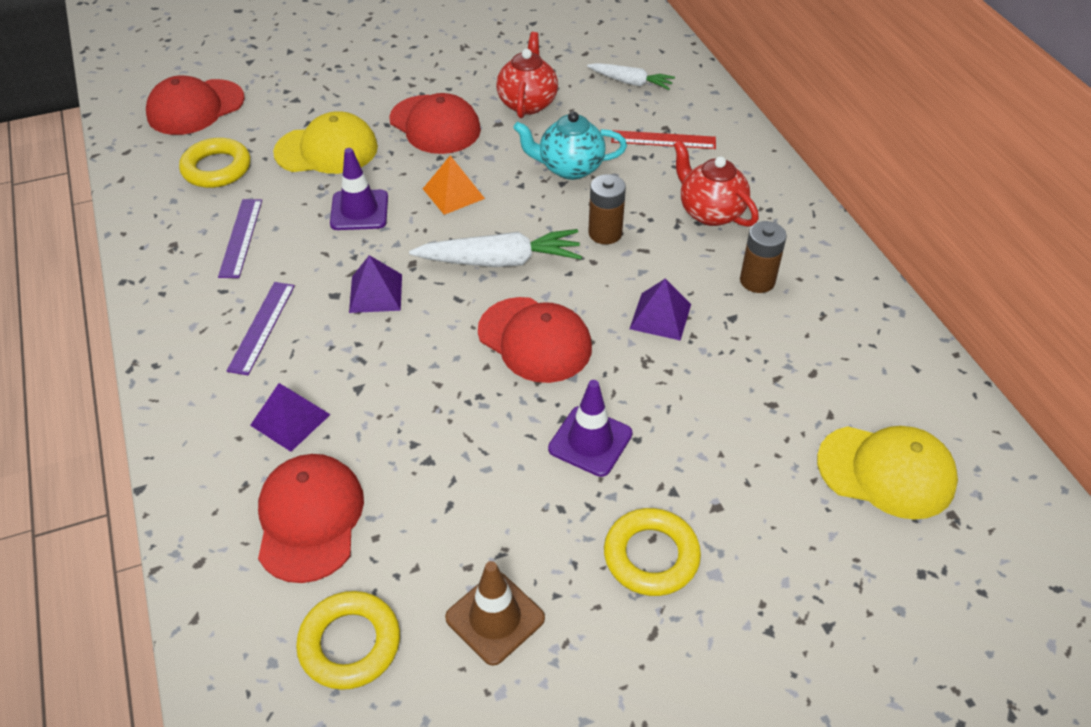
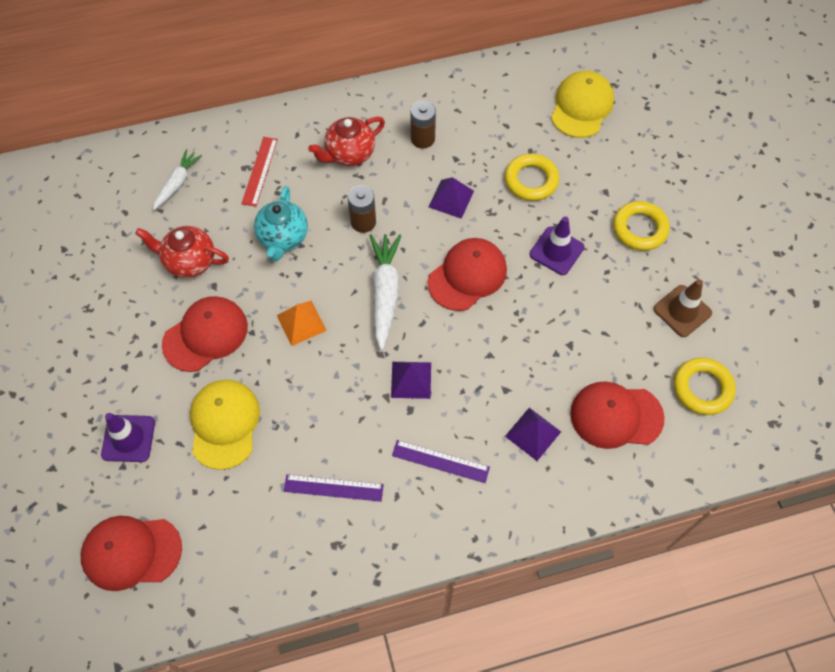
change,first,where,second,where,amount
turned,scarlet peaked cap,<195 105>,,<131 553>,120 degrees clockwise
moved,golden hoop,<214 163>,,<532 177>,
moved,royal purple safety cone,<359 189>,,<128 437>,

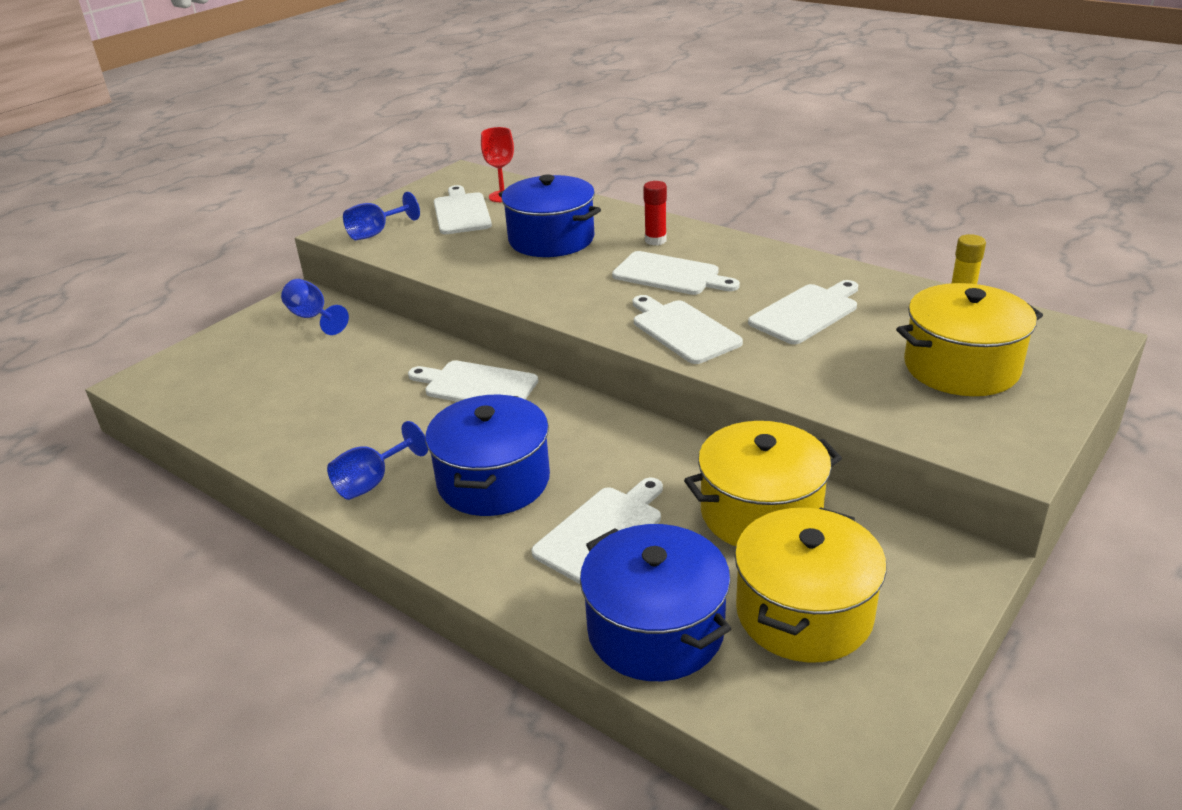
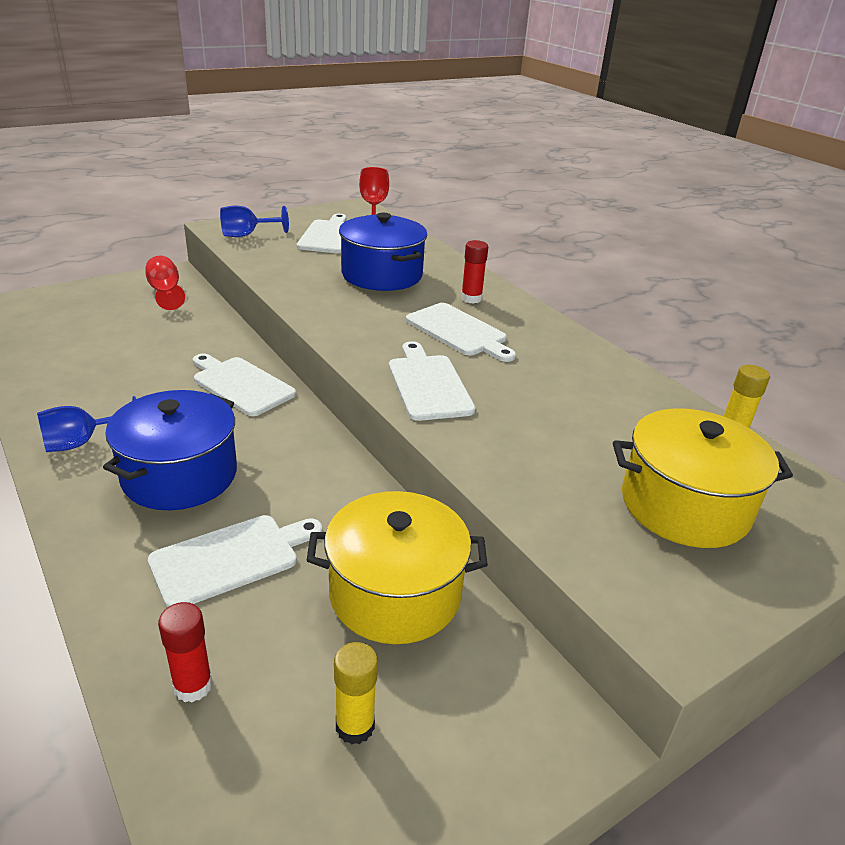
change,first,where,second,where,amount
recoloured,cobalt goblet,<315 307>,scarlet goblet,<165 283>,
replaced,cobalt pot,<655 602>,scarlet stick of glue,<185 652>,
replaced,golden pot,<811 585>,golden stick of glue,<356 693>,
removed,snow-white cutting board,<803 312>,,,

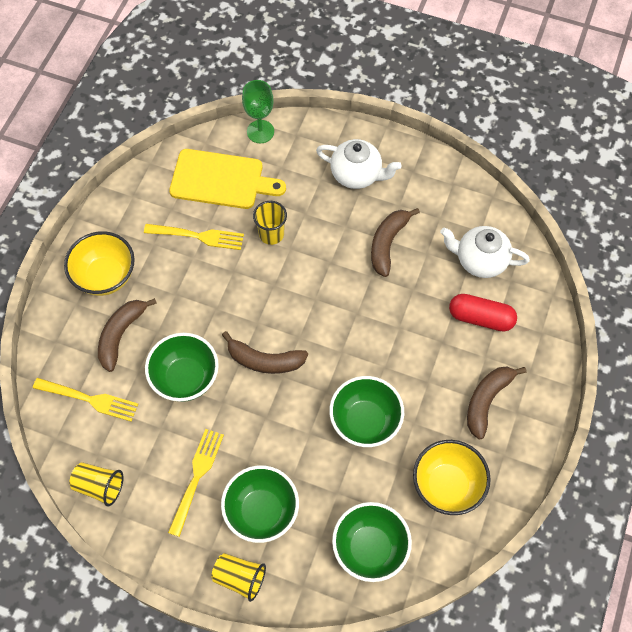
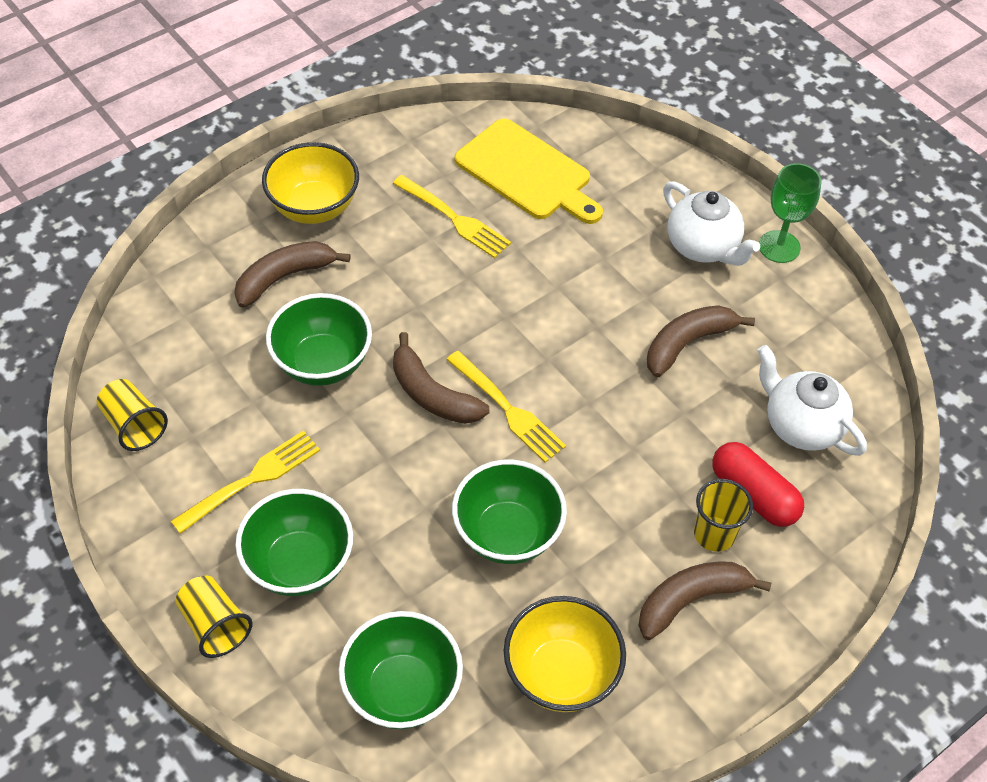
change,first,where,second,where,amount
moved,golden fork,<85 399>,,<506 407>,
moved,emerald goblet,<258 111>,,<790 213>,
moved,golden beaker,<270 223>,,<723 515>,

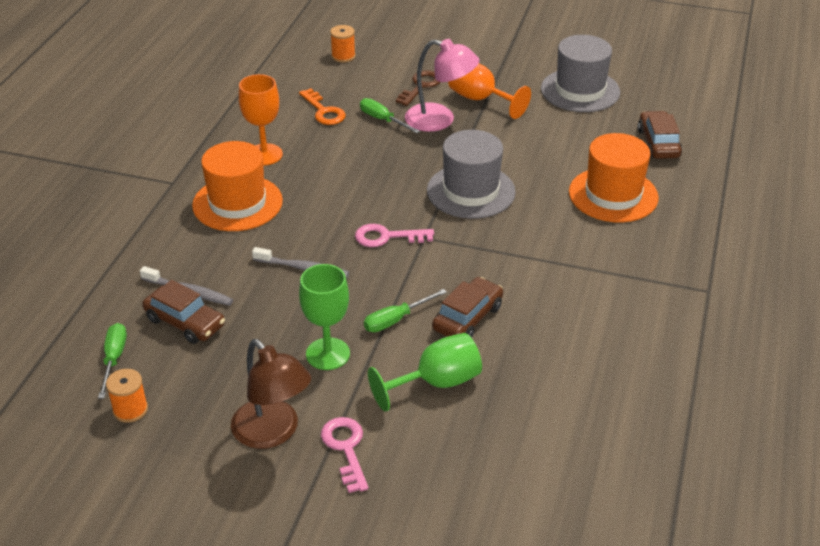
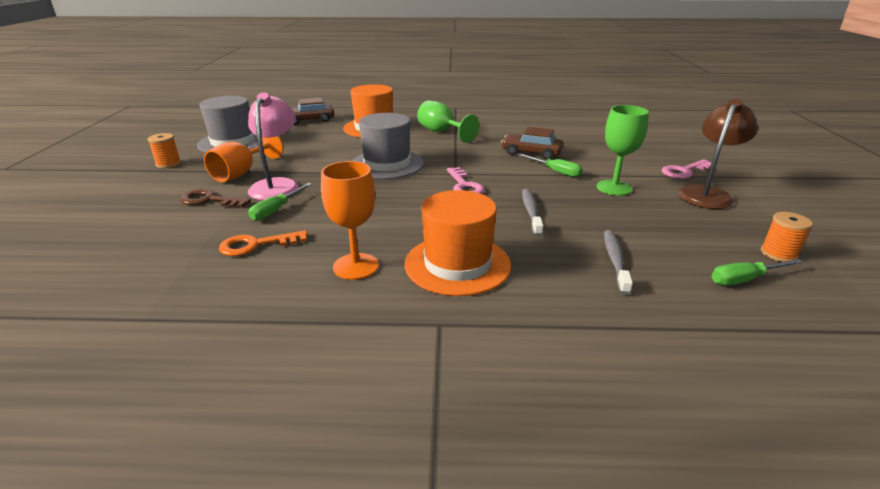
change,first,where,second,where,amount
removed,russet automobile,<183 312>,,,
turned,orange-coloured latchkey,<322 106>,,<263 243>,150 degrees counterclockwise
moved,orange-coloured spool,<343 44>,,<164 150>,
moved,emerald goblet,<425 372>,,<448 121>,

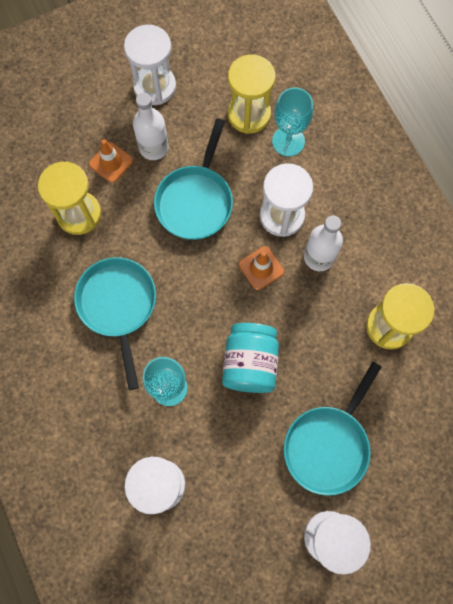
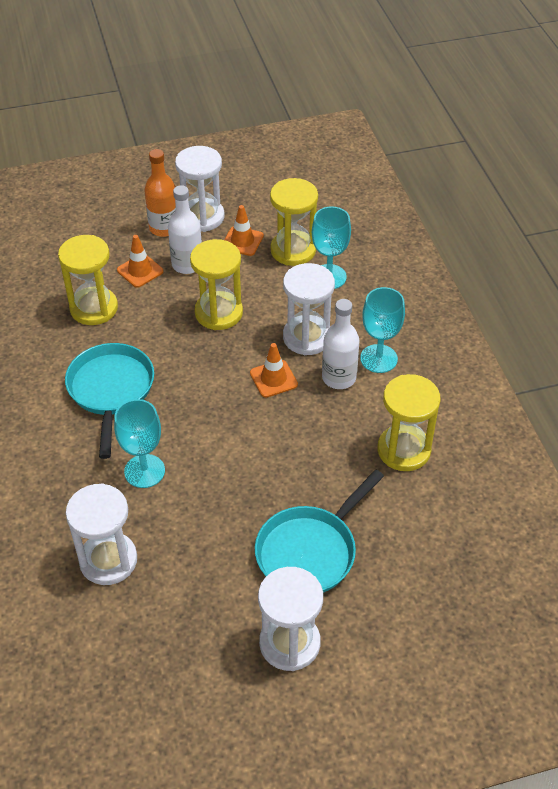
change,first,where,second,where,amount
replaced,aqua frying pan,<193 179>,golden sandglass,<216 284>,
removed,aqua jam jar,<250 358>,,,
added,,,orange-coloured bottle,<160 193>,
added,,,orange-coloured safety cone,<244 230>,
added,,,aqua goblet,<382 330>,

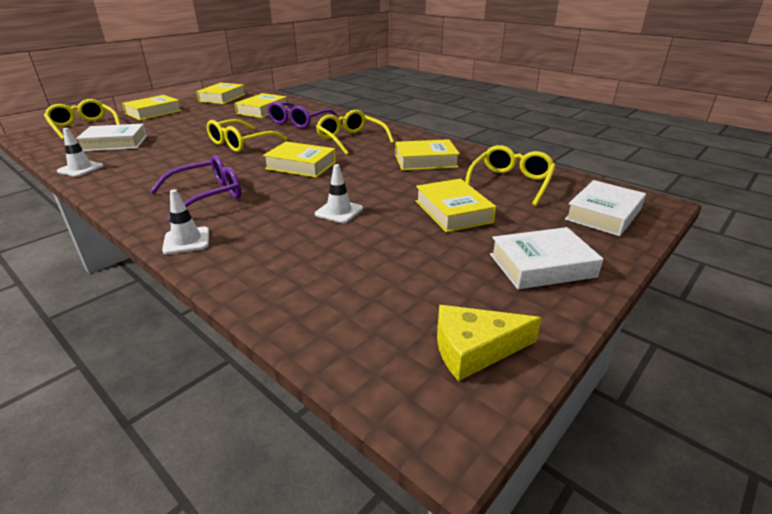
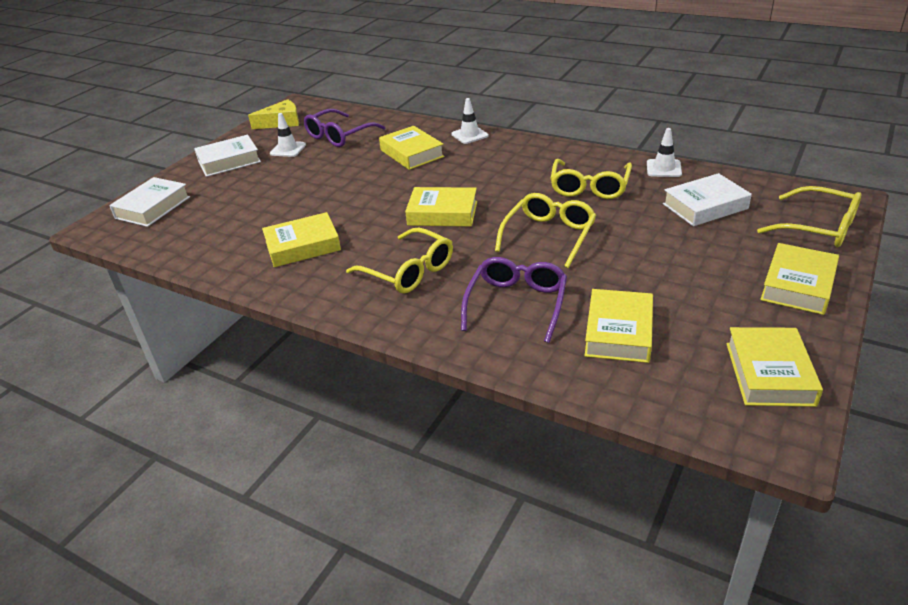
change,first,where,second,where,amount
moved,royal purple glasses,<195 188>,,<344 128>,
moved,snow-white safety cone,<339 193>,,<288 135>,
moved,golden book,<456 206>,,<411 148>,
moved,golden glasses,<510 175>,,<591 179>,

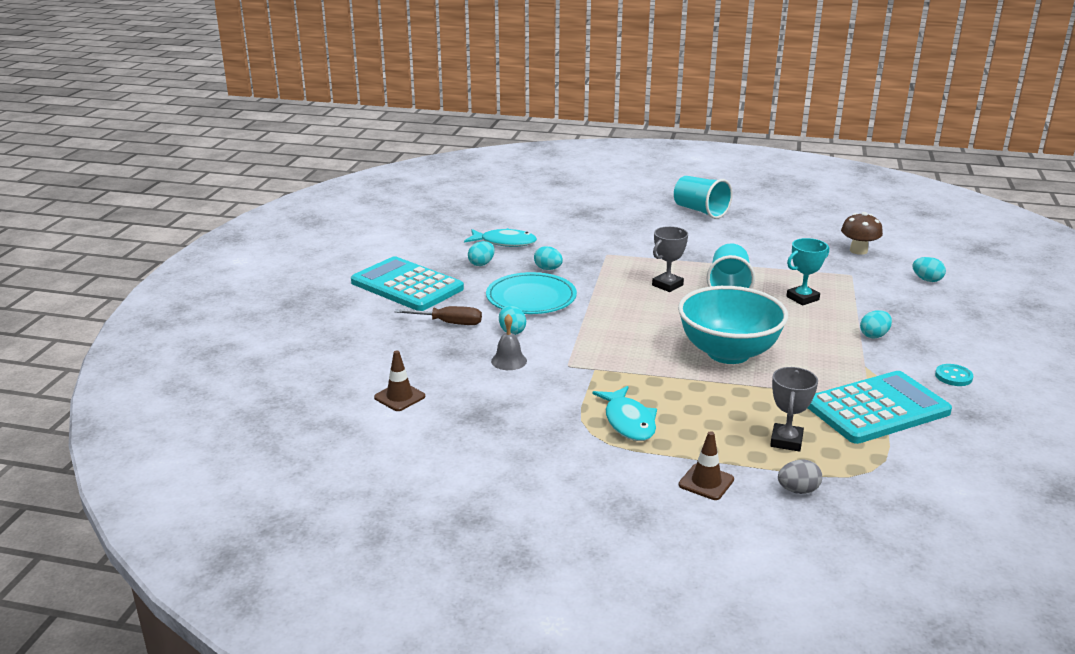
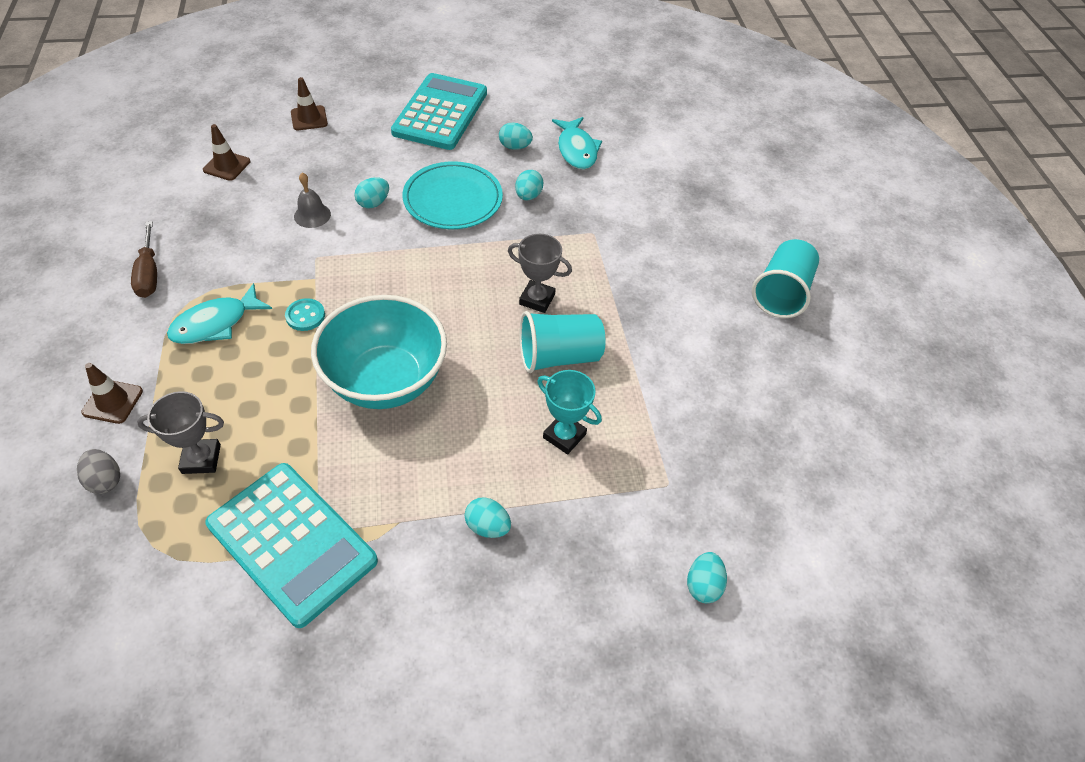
change,first,where,second,where,amount
moved,russet hand screwdriver,<438 315>,,<144 259>,
removed,russet fungus,<862 233>,,,
moved,aqua button,<954 375>,,<305 314>,
added,,,russet safety cone,<309 103>,

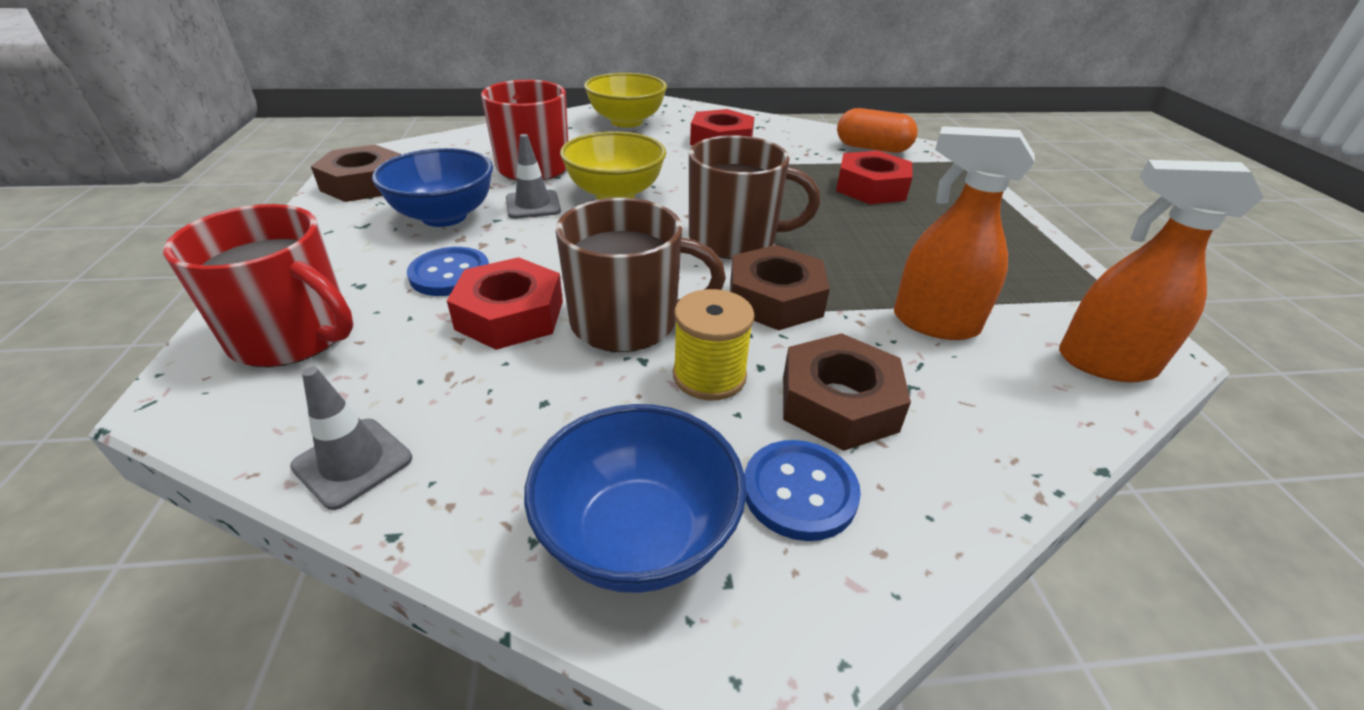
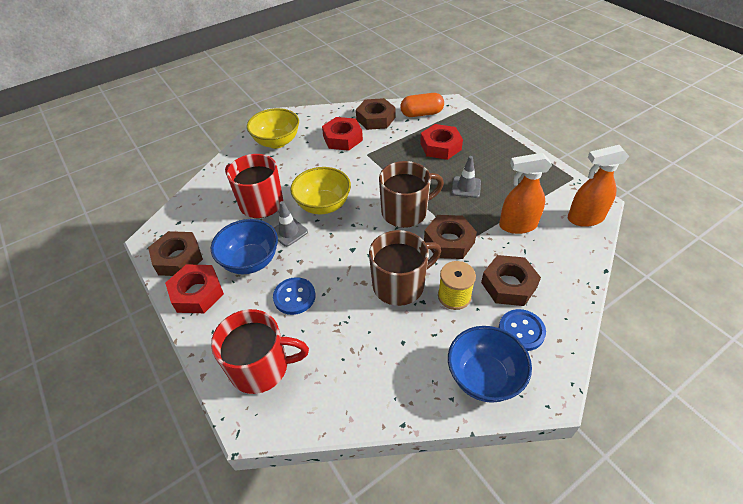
change,first,where,second,where,amount
moved,ash-grey safety cone,<351 438>,,<466 177>,
moved,scarlet nut,<505 303>,,<194 289>,
added,,,russet nut,<375 114>,

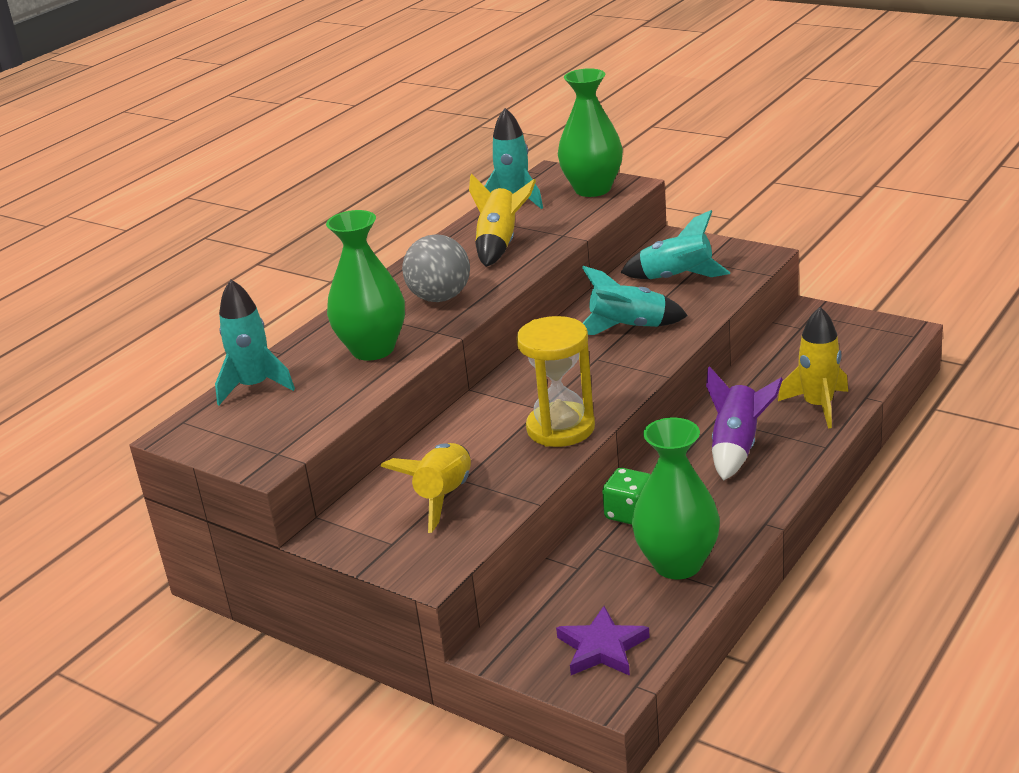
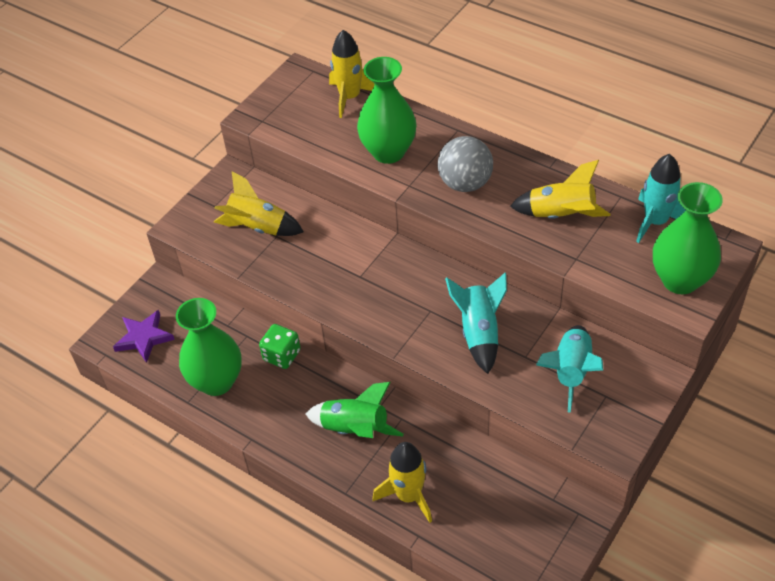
change,first,where,second,where,amount
recoloured,aqua rocket,<255 342>,golden rocket,<352 74>,
removed,golden sandglass,<555 381>,,,
recoloured,royal purple rocket,<744 423>,emerald rocket,<354 410>,

